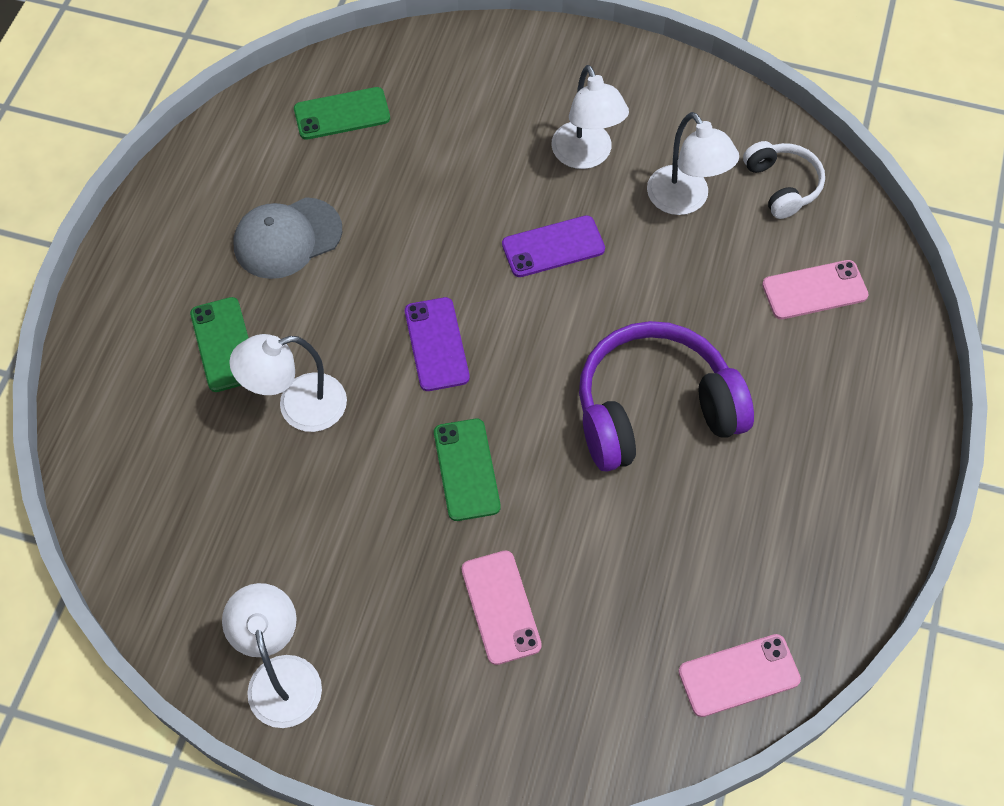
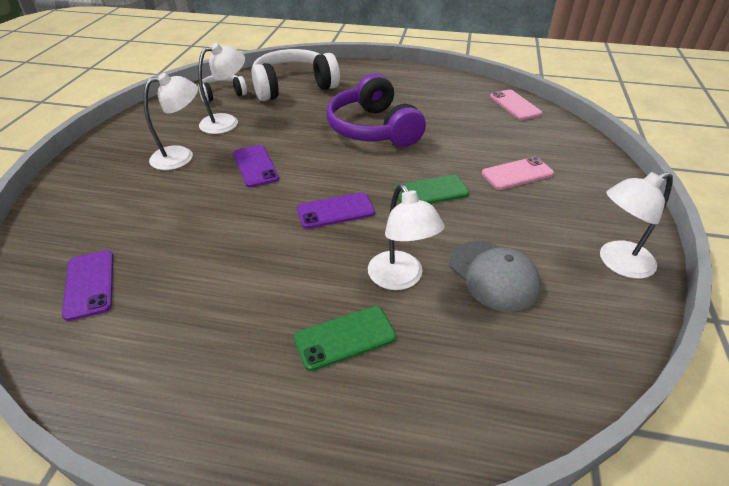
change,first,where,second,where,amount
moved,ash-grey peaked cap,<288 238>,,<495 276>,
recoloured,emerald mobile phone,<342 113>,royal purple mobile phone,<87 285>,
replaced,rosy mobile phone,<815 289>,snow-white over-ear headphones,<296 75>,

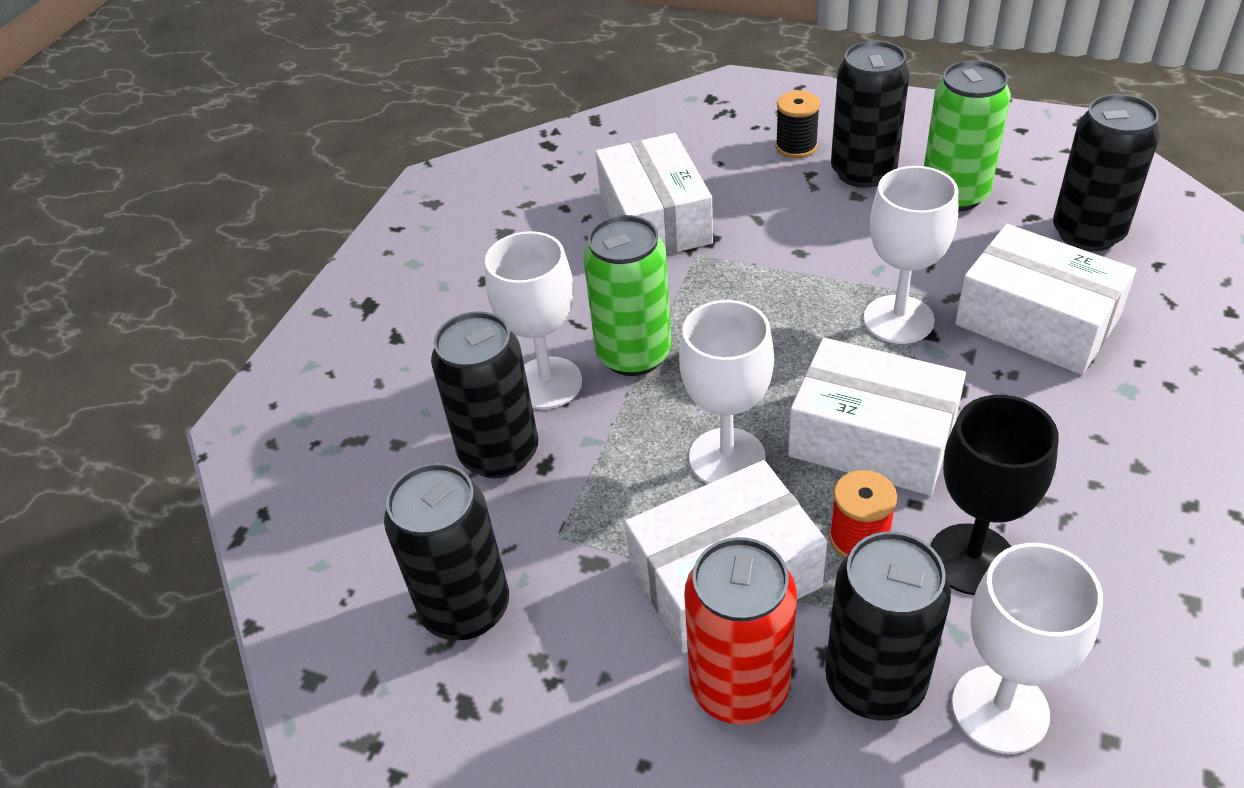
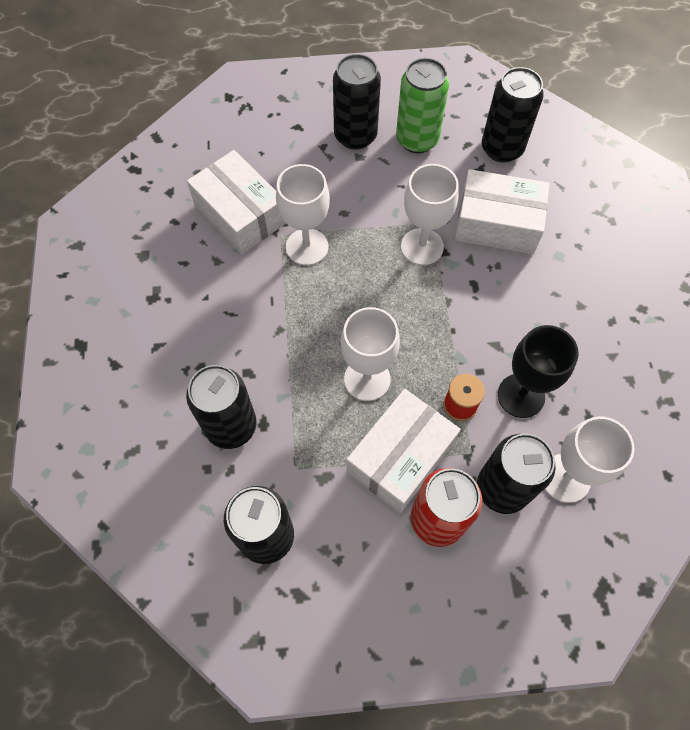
change,first,where,second,where,amount
moved,snow-white goblet,<533 320>,,<303 215>,
removed,emerald tin,<627 295>,,,
removed,ebony spool,<798 124>,,,
removed,snow-white parcel,<877 417>,,,

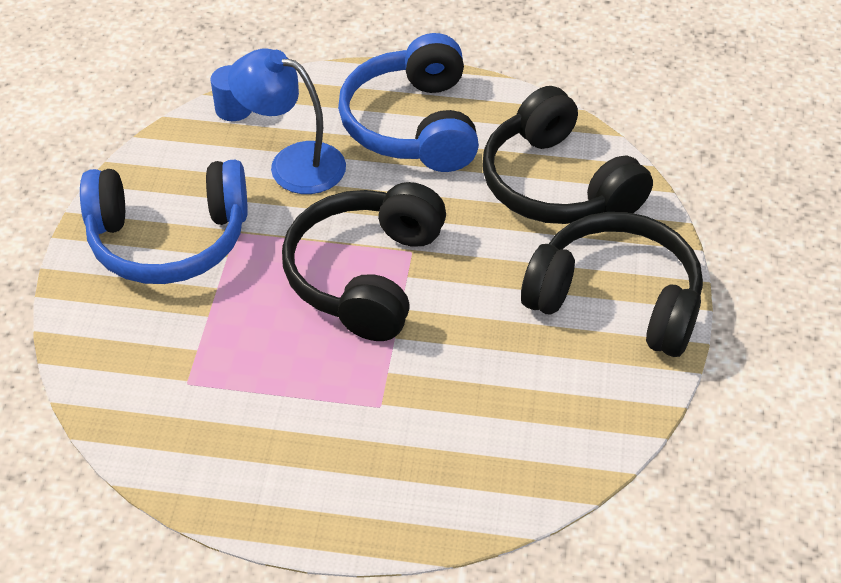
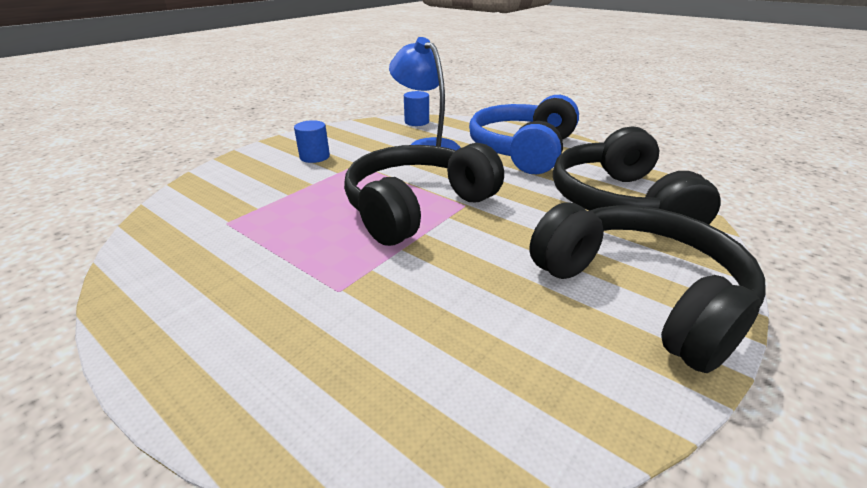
change,first,where,second,where,amount
replaced,cobalt over-ear headphones,<164 222>,cobalt cylinder,<312 141>,

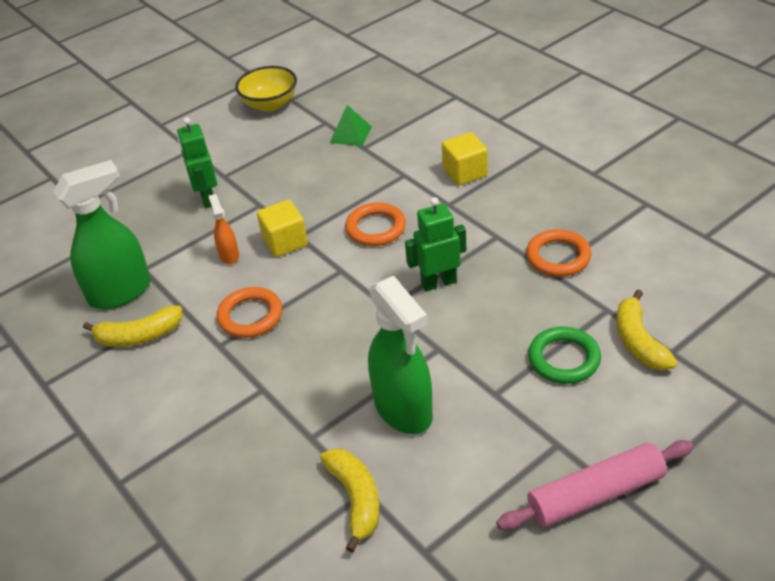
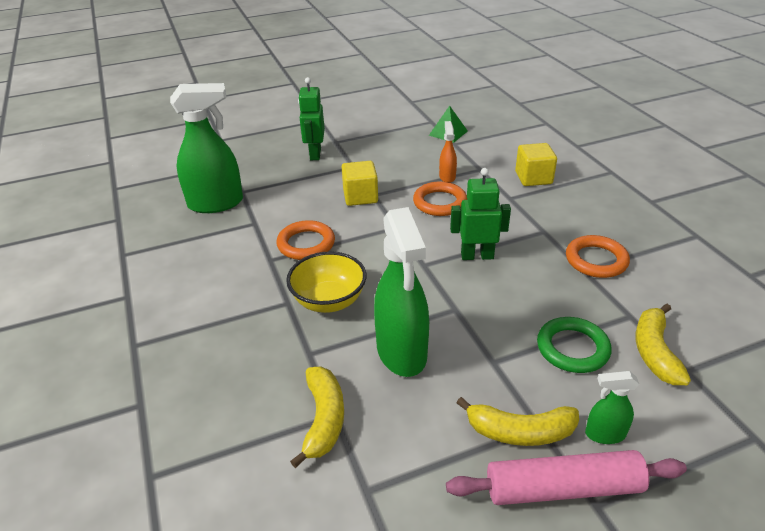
change,first,where,second,where,amount
moved,golden banana fruit,<132 326>,,<518 421>,
moved,orange-coloured sprayer,<224 229>,,<448 152>,
moved,golden deep dish,<266 89>,,<326 282>,
added,,,emerald sprayer,<612 407>,

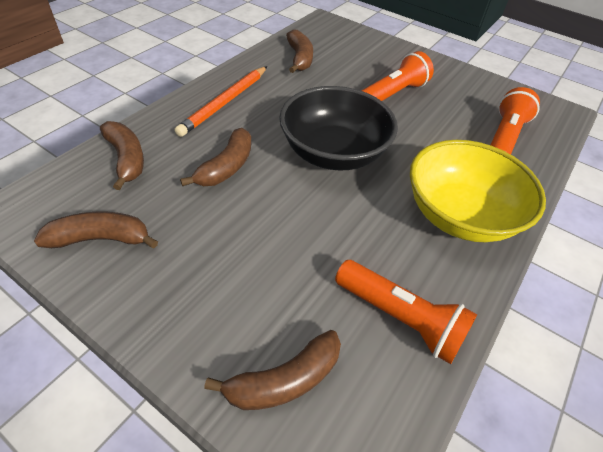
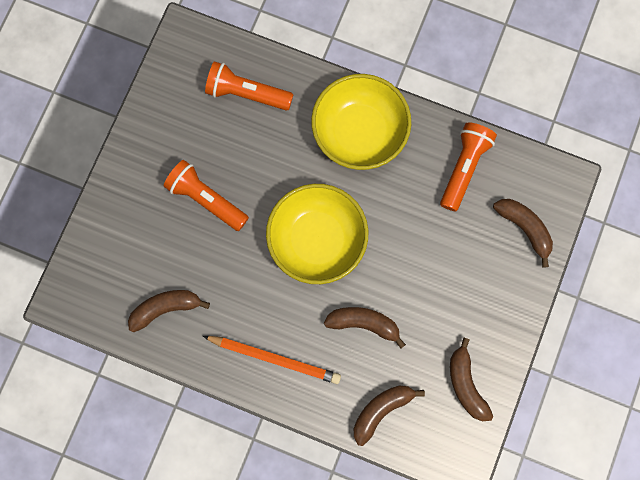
change,first,where,second,where,amount
recoloured,ebony deep dish,<338 128>,golden deep dish,<317 234>,

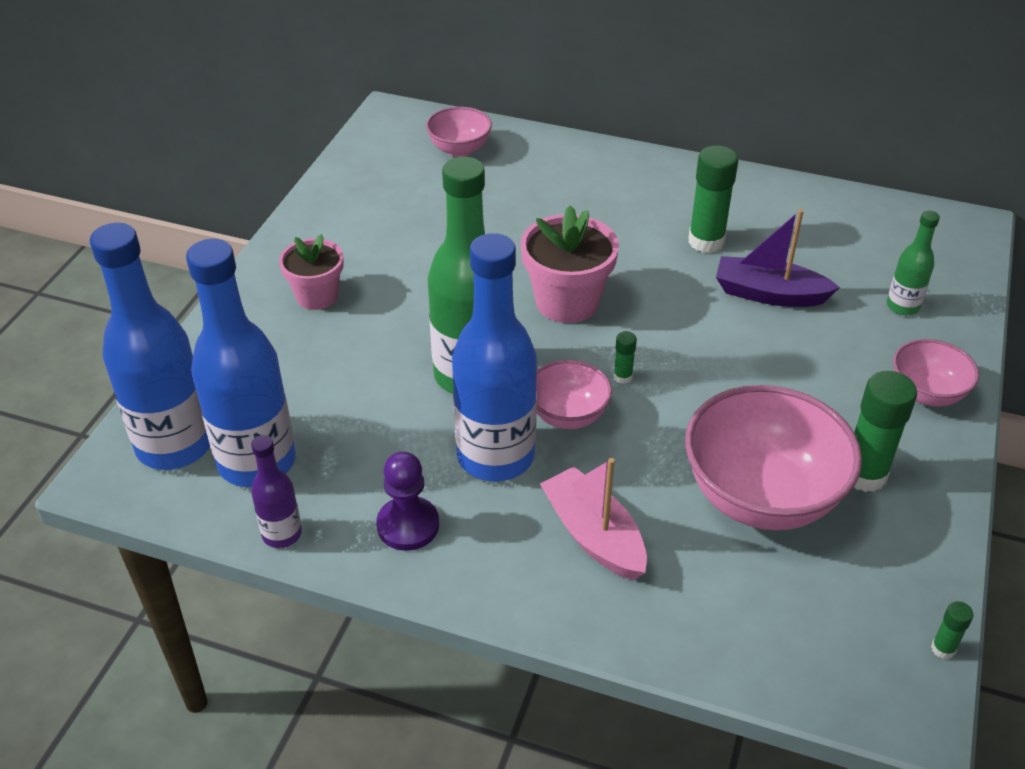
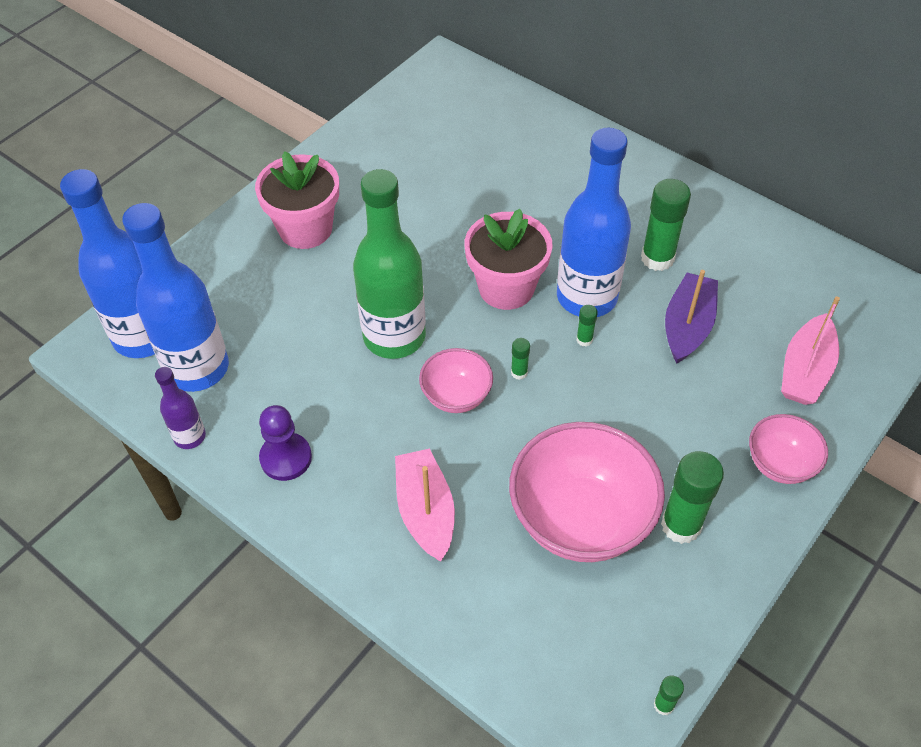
change,first,where,second,where,amount
resized,rosy potted plant,<311 272>,,<297 200>,x1.51
removed,rosy deep dish,<459 132>,,,
moved,cobalt bottle,<494 357>,,<594 222>,
turned,royal purple toy boat,<778 258>,,<691 317>,75 degrees clockwise
replaced,emerald bottle,<913 263>,rosy toy boat,<810 351>,
added,,,emerald stick of glue,<587 325>,

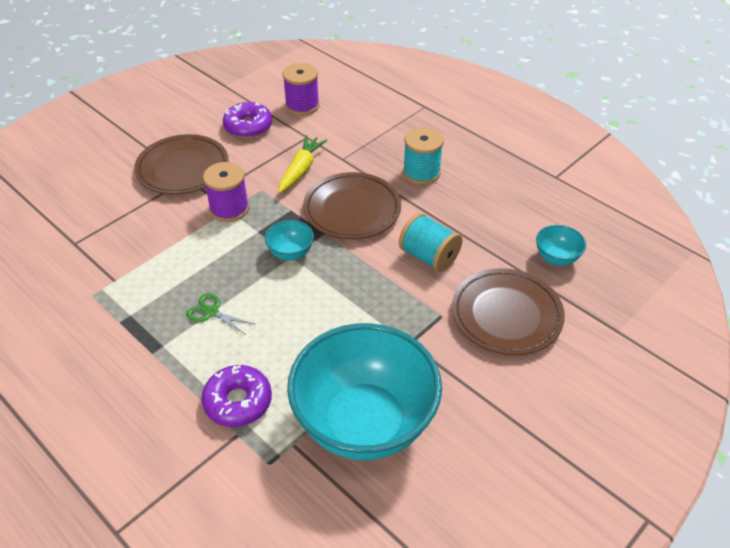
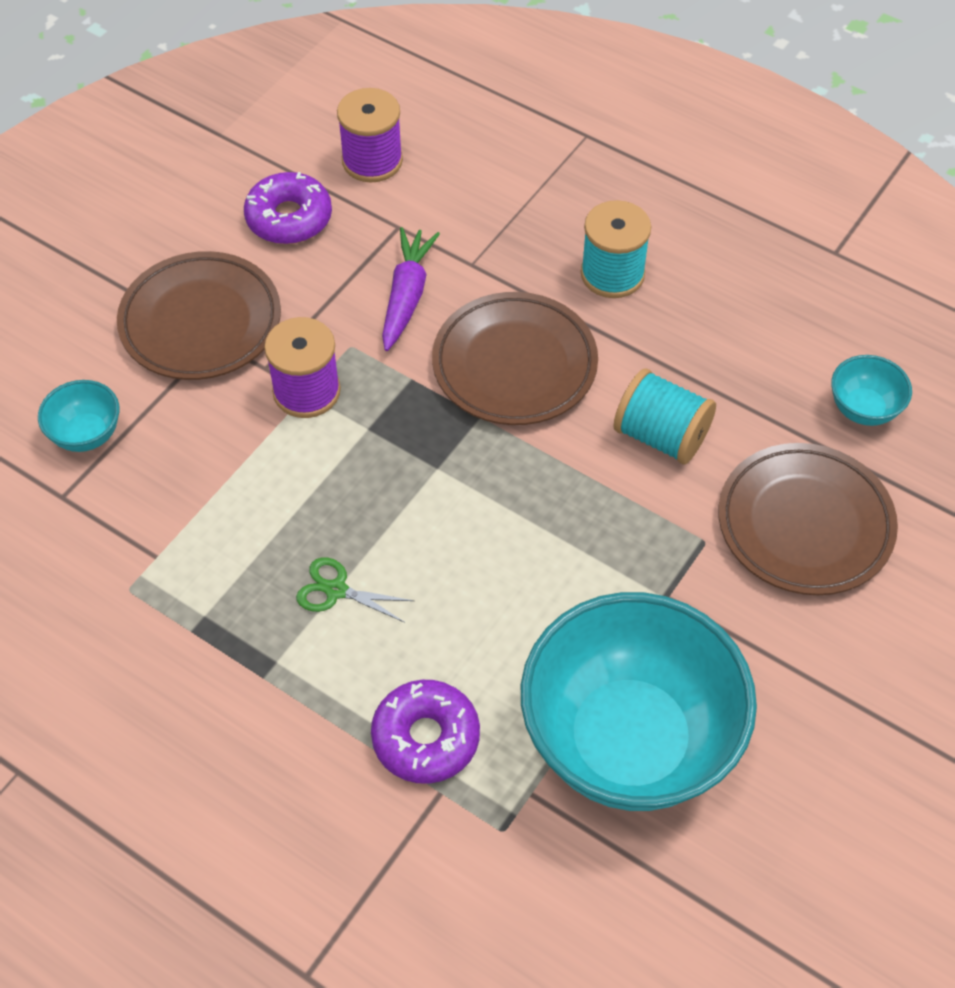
change,first,where,second,where,amount
moved,aqua deep dish,<289 240>,,<78 416>,
recoloured,golden carrot,<302 164>,royal purple carrot,<411 289>,

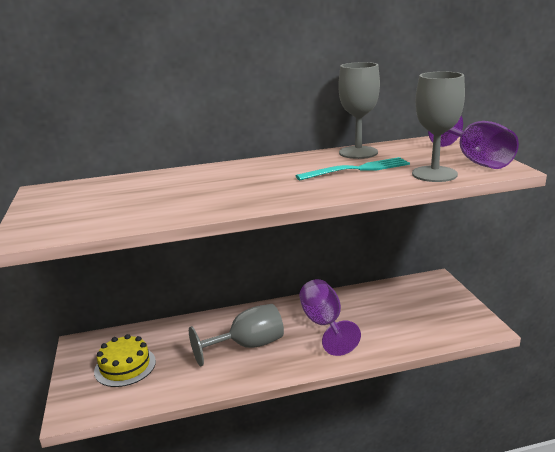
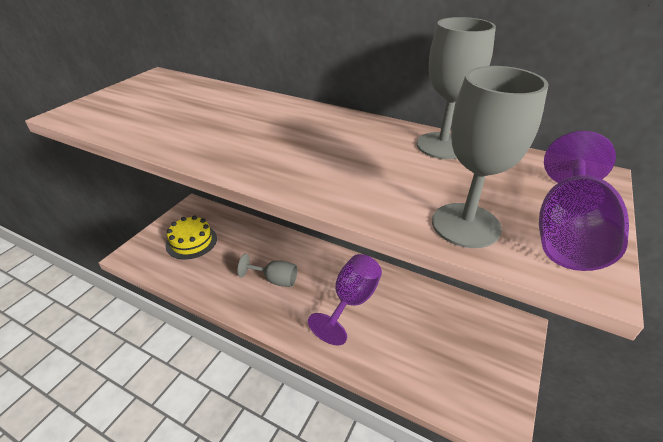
change,first,where,second,where,amount
resized,ash-grey goblet,<236 335>,,<267 270>,x0.66
removed,aqua fork,<353 168>,,,

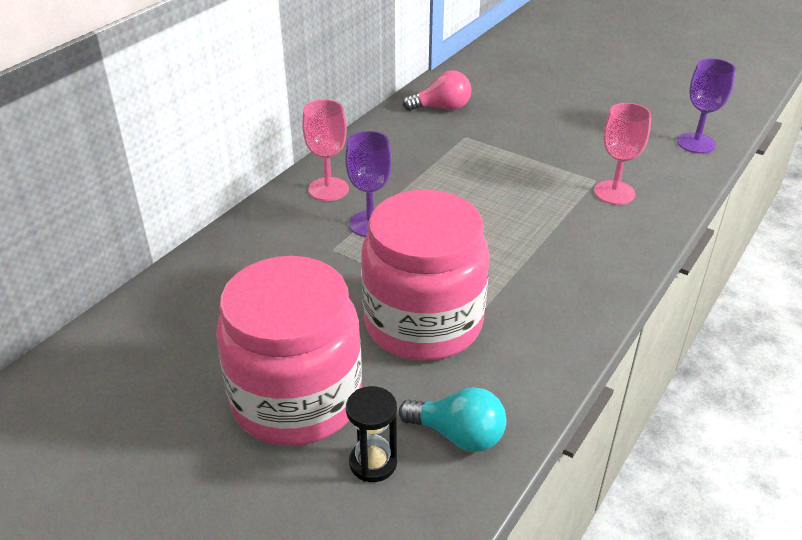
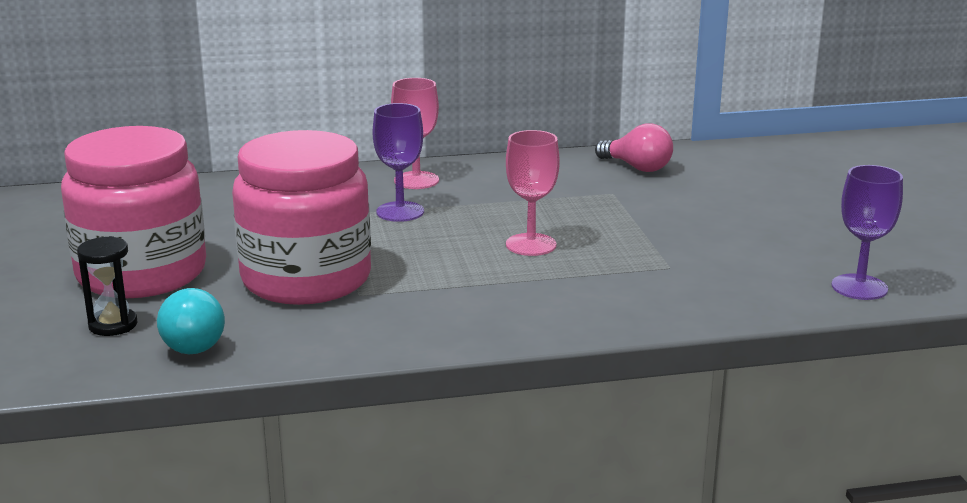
change,first,where,second,where,amount
moved,rosy goblet,<622 154>,,<533 193>,

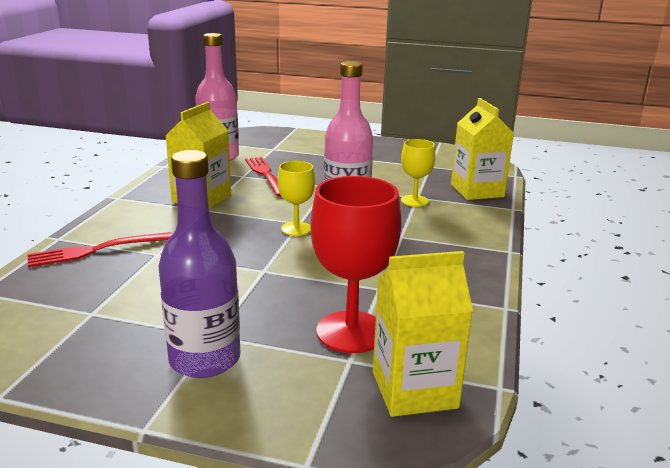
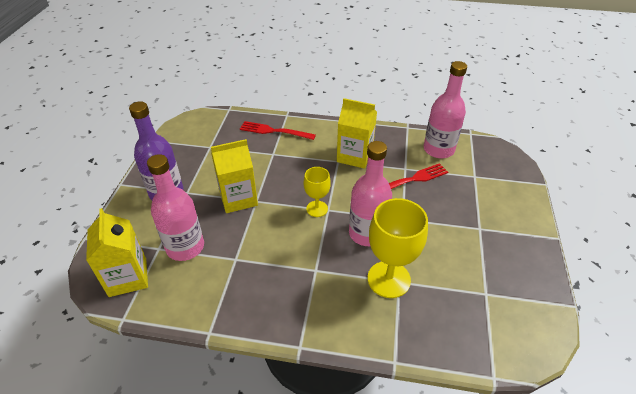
change,first,where,second,where,amount
turned,scarlet fork,<99 249>,,<278 130>,45 degrees counterclockwise
replaced,scarlet goblet,<355 264>,rosy bottle,<175 207>,
resized,golden goblet,<418 173>,,<397 248>,x1.75
moved,golden juice carton,<482 149>,,<234 176>,

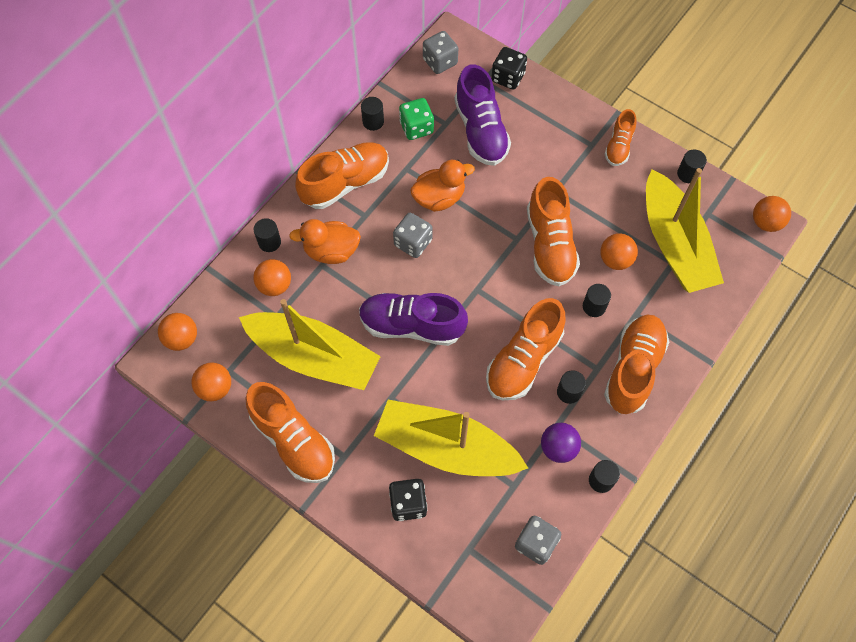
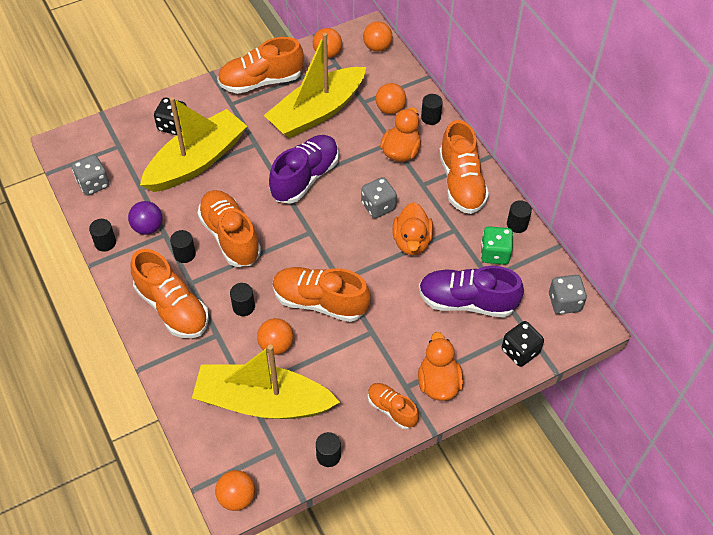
change,first,where,second,where,amount
added,,,orange-coloured duck,<441 366>,

